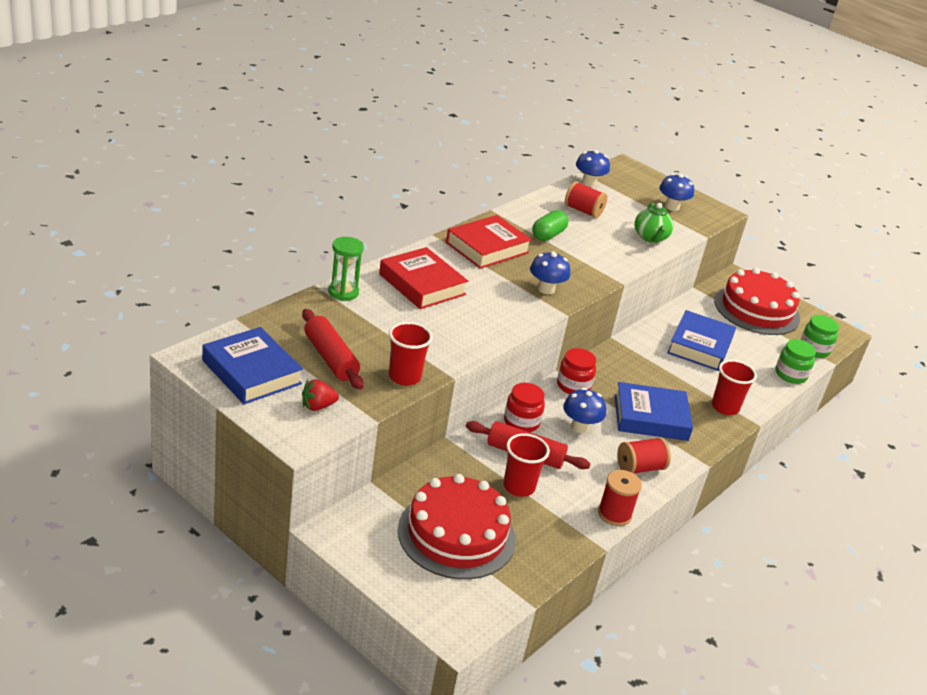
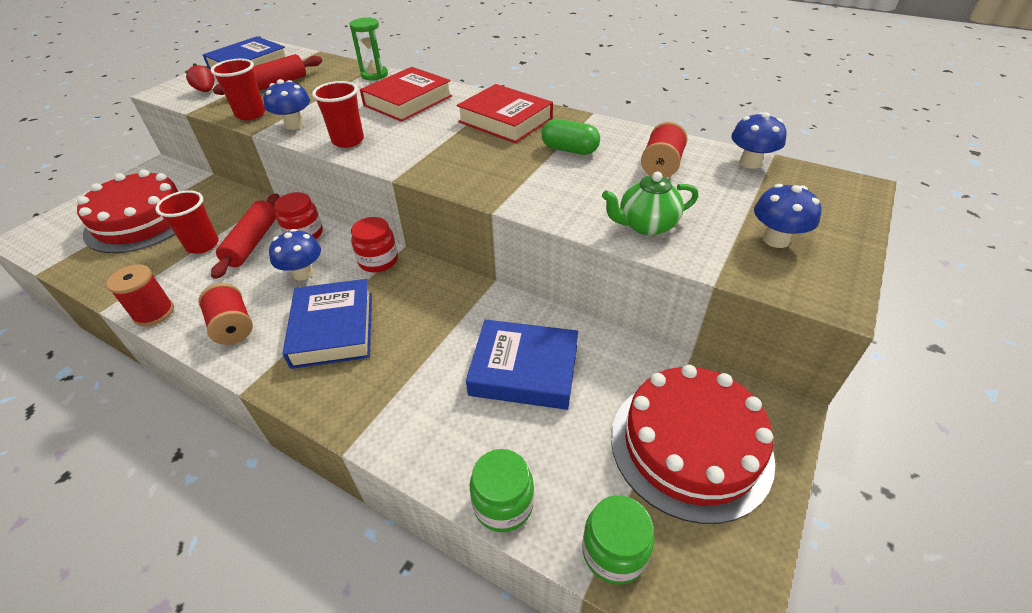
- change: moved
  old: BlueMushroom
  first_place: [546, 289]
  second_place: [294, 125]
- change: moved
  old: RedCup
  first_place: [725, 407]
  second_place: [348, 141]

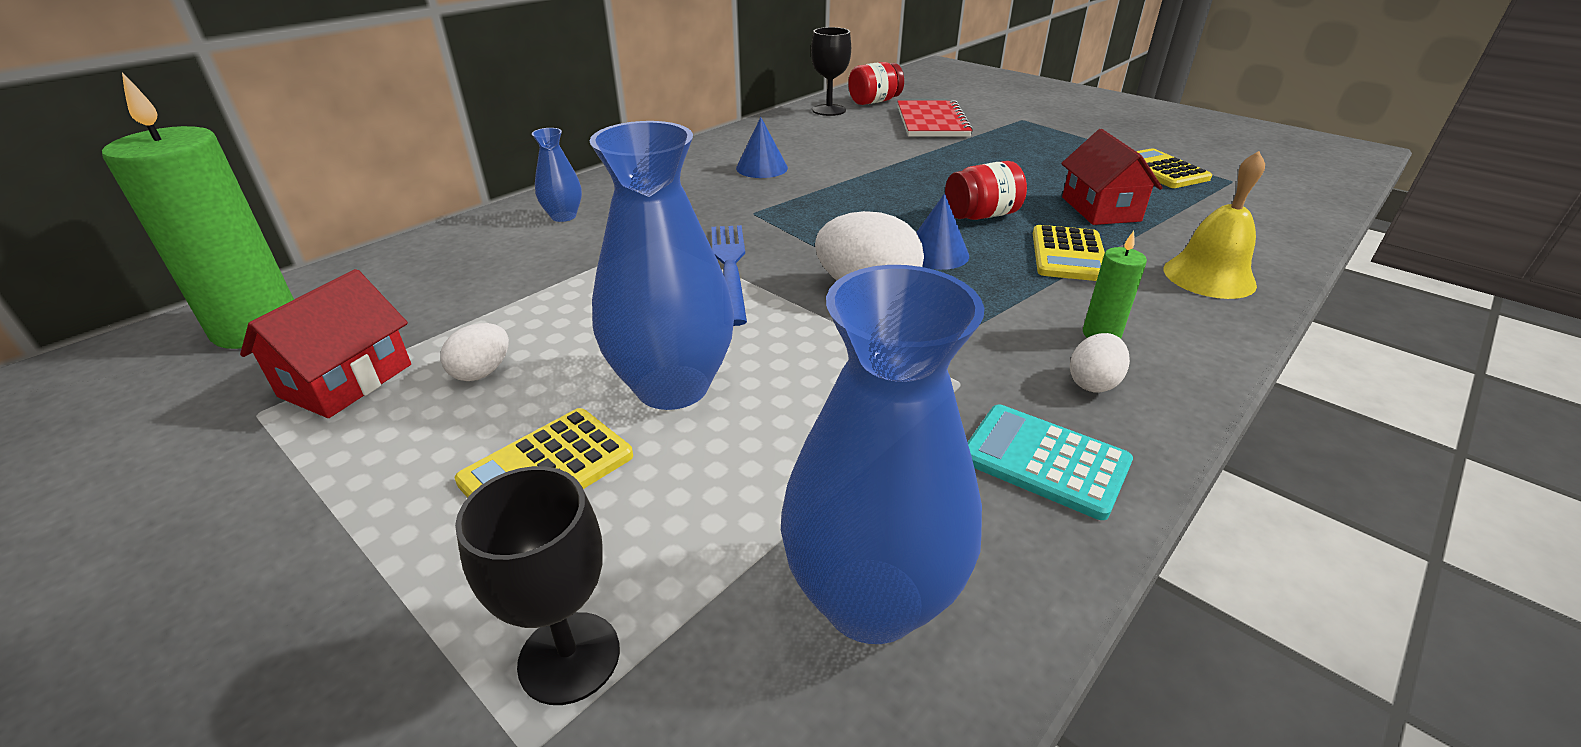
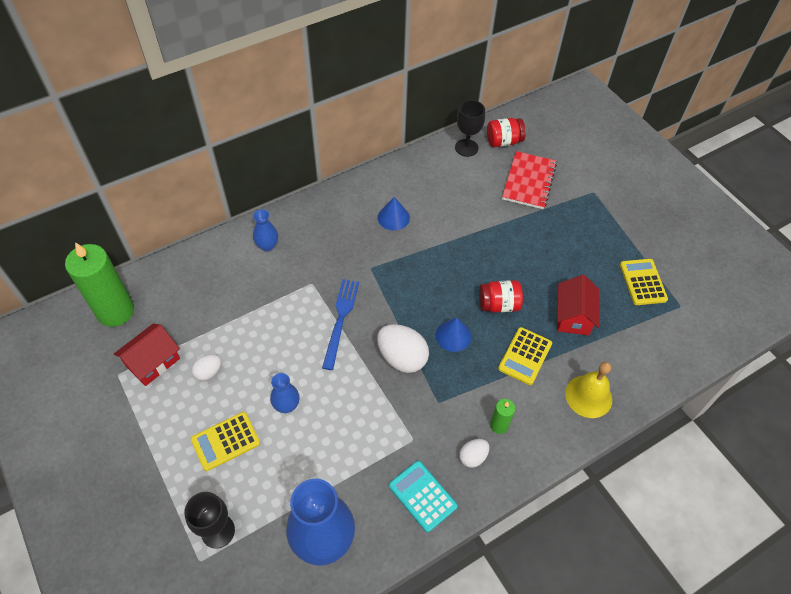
- change: resized
  old: BlueVase
  first_place: [672, 386]
  second_place: [286, 405]
  factor: 0.48

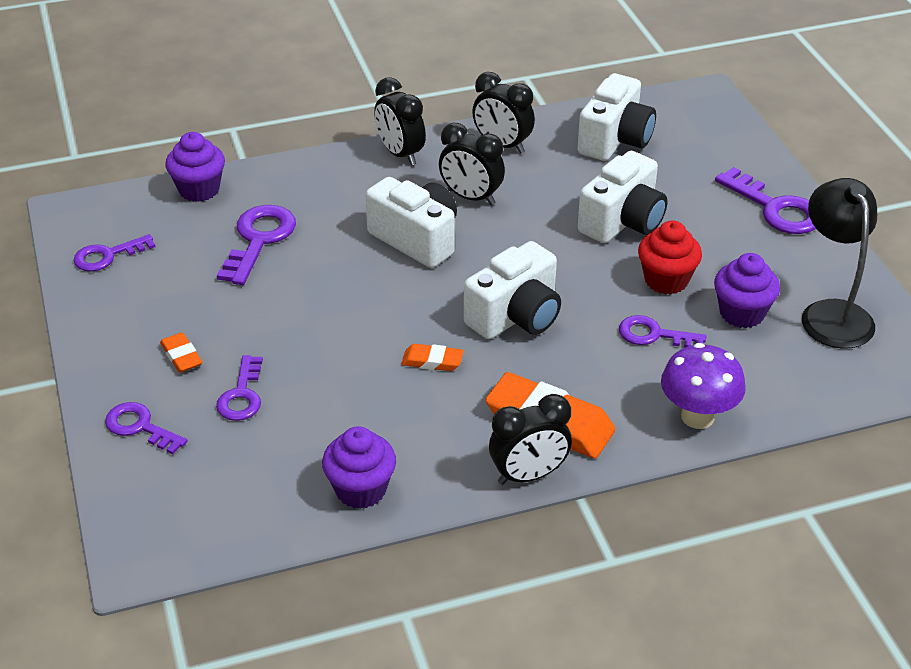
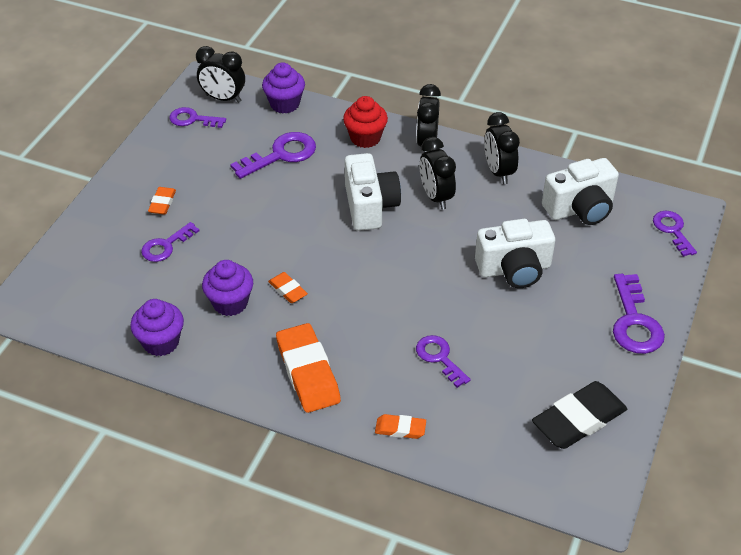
- change: moved
  old: PurpleKey
  first_place: [140, 427]
  second_place: [672, 230]
- change: removed
  old: WhiteCamera
  first_place: [516, 316]
- change: moved
  old: BlackClock
  first_place: [528, 475]
  second_place: [223, 98]
- change: moved
  old: RedCupcake
  first_place: [666, 280]
  second_place: [365, 138]
- change: replaced
  old: PurpleMushroom
  new: OrangeEraser
  first_place: [697, 417]
  second_place: [400, 429]
- change: moved
  old: PurpleCupcake
  first_place: [742, 313]
  second_place: [230, 303]
- change: replaced
  old: BlackLamp
  new: BlackEraser
  first_place: [831, 313]
  second_place: [579, 420]

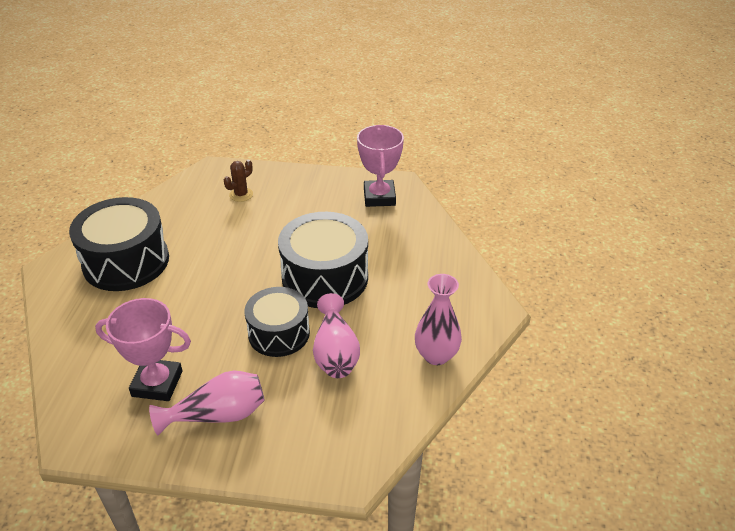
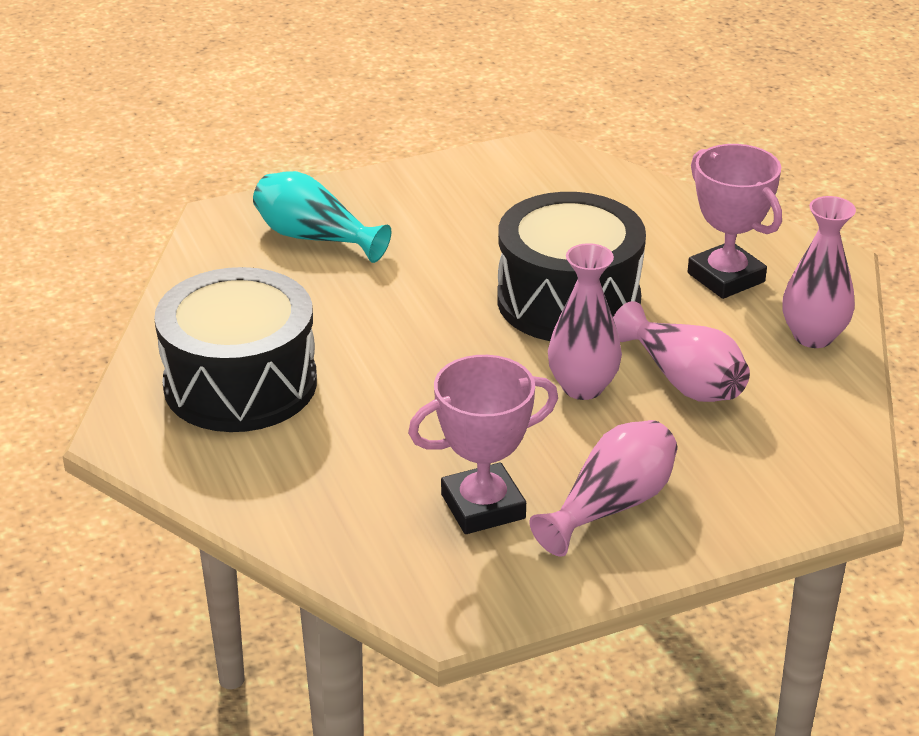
- change: replaced
  old: BrownCactus
  new: TurquoiseVase
  first_place: [241, 195]
  second_place: [314, 238]
- change: replaced
  old: BlackDrum
  new: PinkVase
  first_place: [279, 333]
  second_place: [582, 387]
- change: moved
  old: PinkTrophy
  first_place: [379, 197]
  second_place: [726, 277]

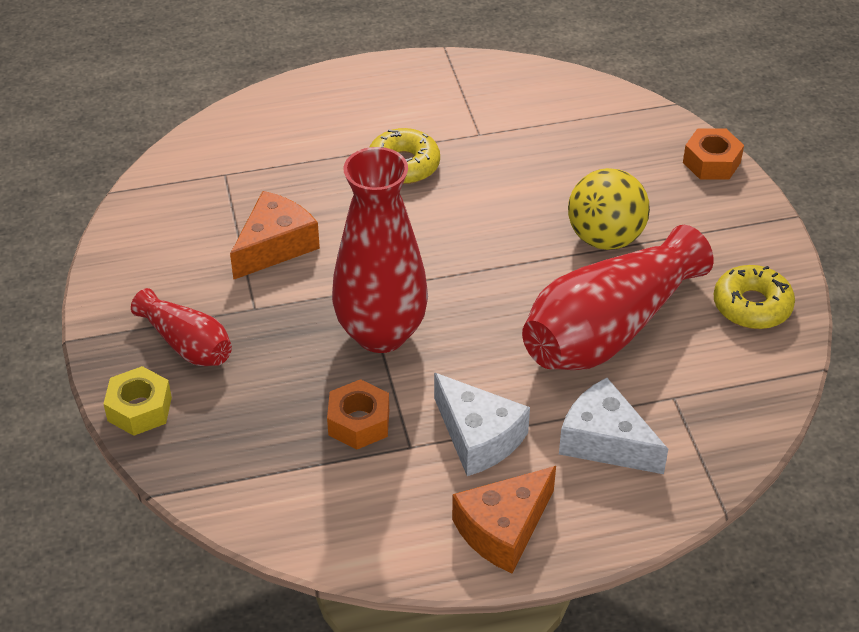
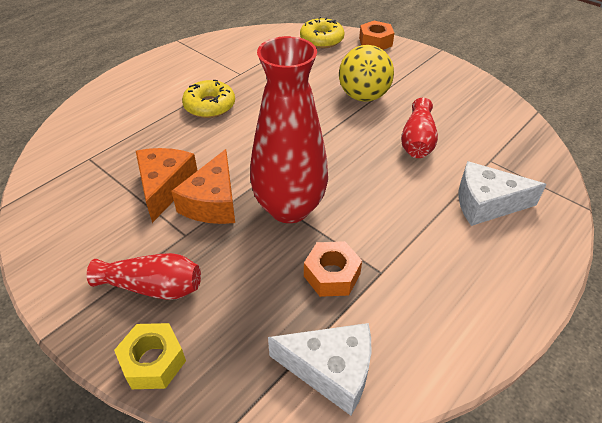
- change: moved
  old: WhiteCheese
  first_place: [478, 437]
  second_place: [331, 370]
- change: moved
  old: OrangeCheese
  first_place: [503, 529]
  second_place: [213, 202]
- change: resized
  old: RedVase
  first_place: [609, 329]
  second_place: [417, 141]
  factor: 0.53
- change: moved
  old: YellowDonut
  first_place: [752, 306]
  second_place: [321, 40]

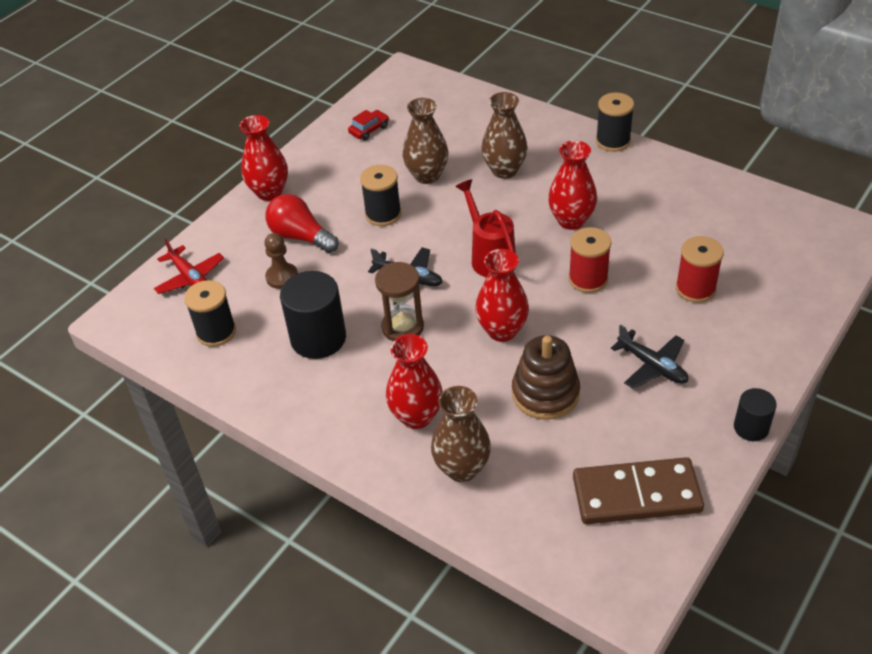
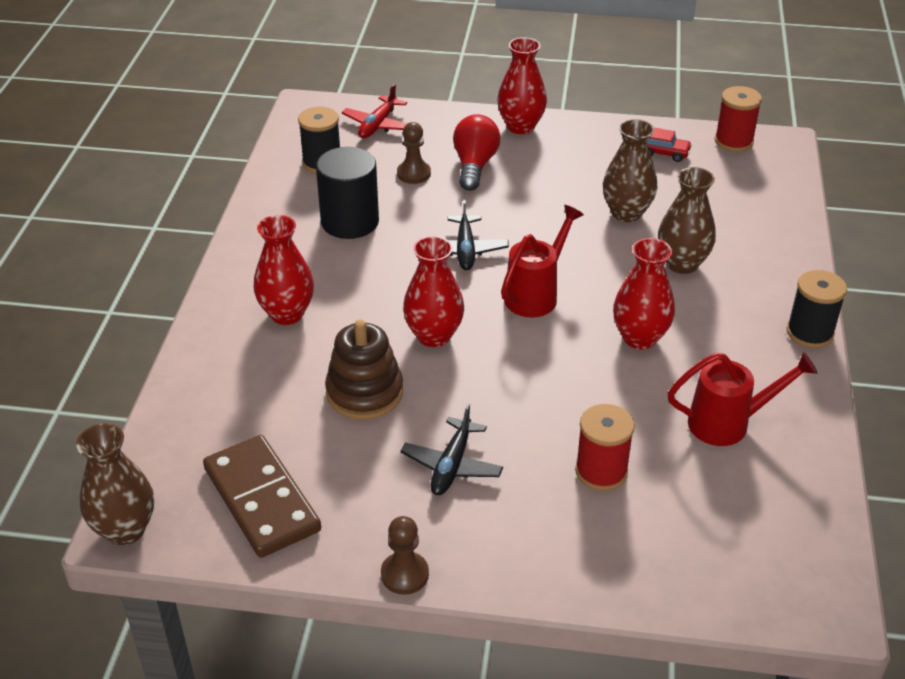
- change: removed
  old: BlackSpool
  first_place: [383, 214]
- change: removed
  old: BrownHourglass
  first_place: [402, 327]
- change: moved
  old: BrownVase
  first_place: [462, 468]
  second_place: [125, 530]
- change: moved
  old: RedSpool
  first_place: [588, 279]
  second_place: [733, 141]
- change: replaced
  old: BlackCylinder
  new: BrownPawn
  first_place: [751, 427]
  second_place: [404, 574]
- change: added
  new: RedWateringCan
  second_place: [728, 423]

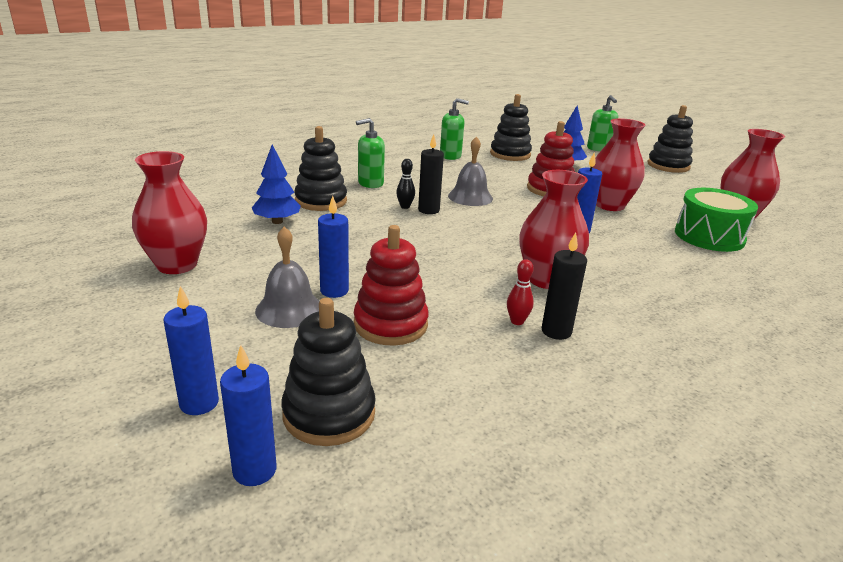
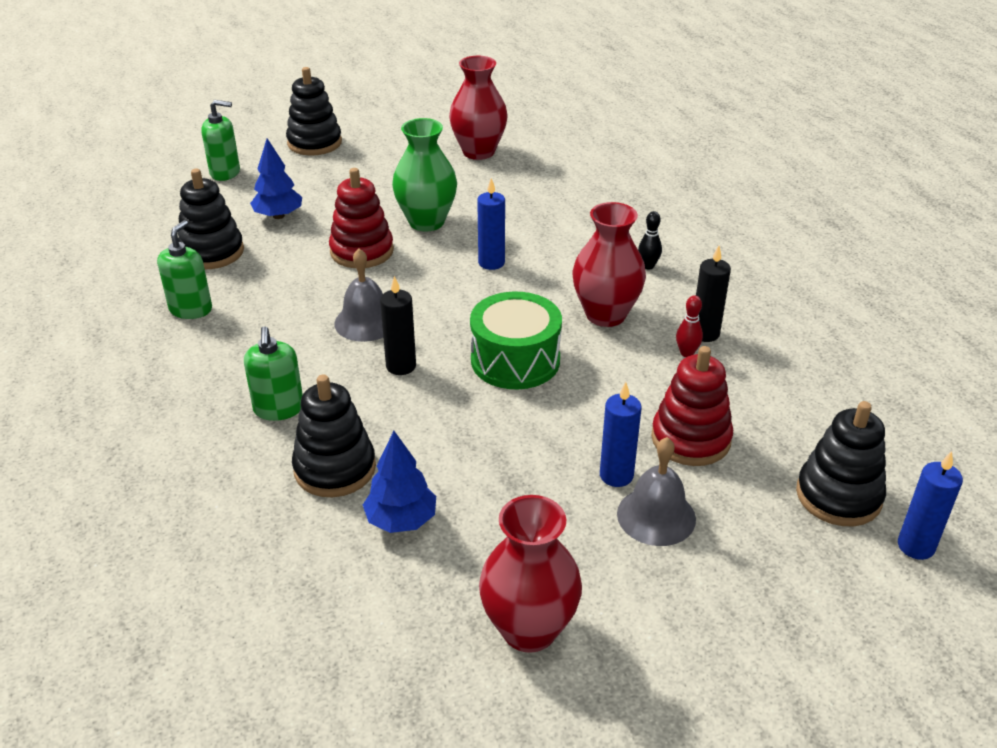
- change: removed
  old: BlueCandle
  first_place: [199, 403]
- change: moved
  old: BlackBowlingPin
  first_place: [405, 206]
  second_place: [648, 266]
- change: recoloured
  old: RedVase
  new: GreenVase
  first_place: [609, 205]
  second_place: [426, 222]
- change: moved
  old: GreenDrum
  first_place: [709, 236]
  second_place: [515, 360]

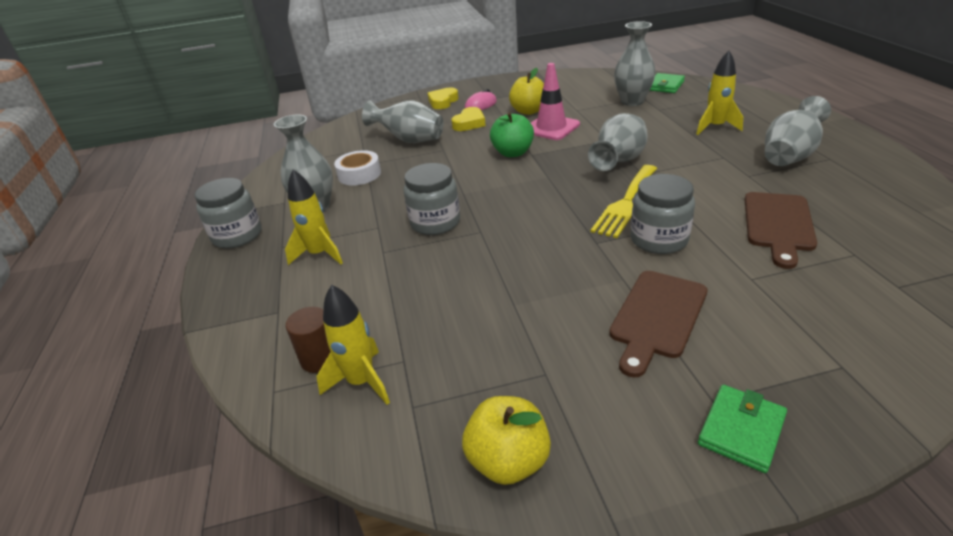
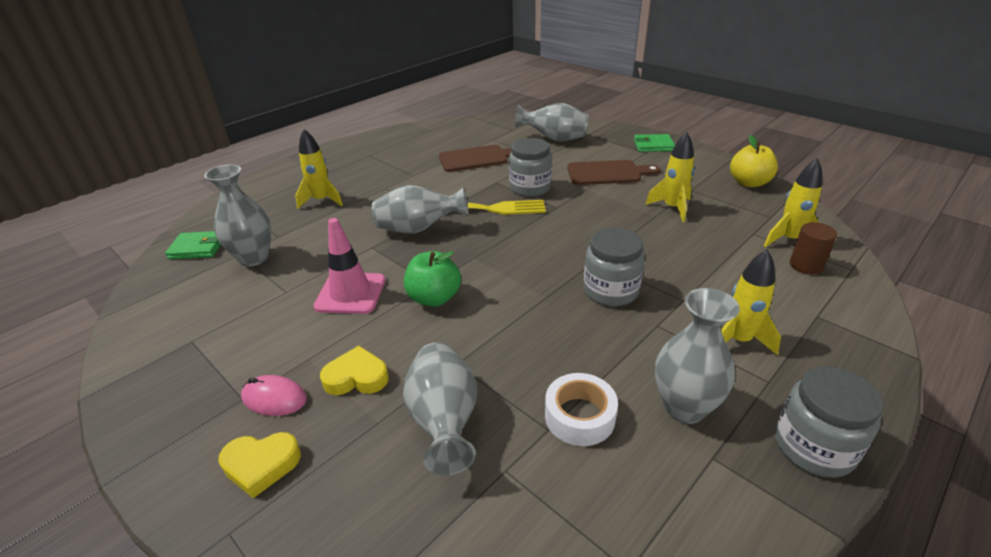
- change: removed
  old: YellowApple
  first_place: [529, 111]
- change: moved
  old: GreyVase
  first_place: [789, 155]
  second_place: [554, 139]
- change: added
  new: YellowRocket
  second_place: [672, 208]

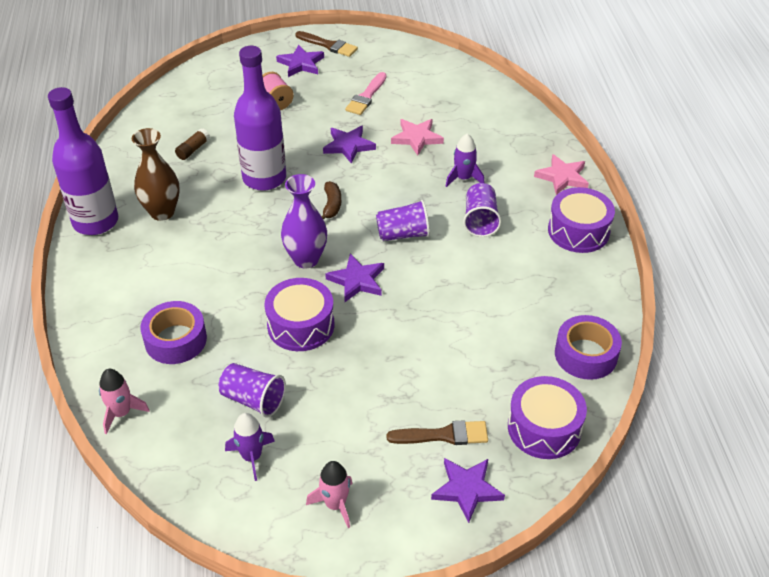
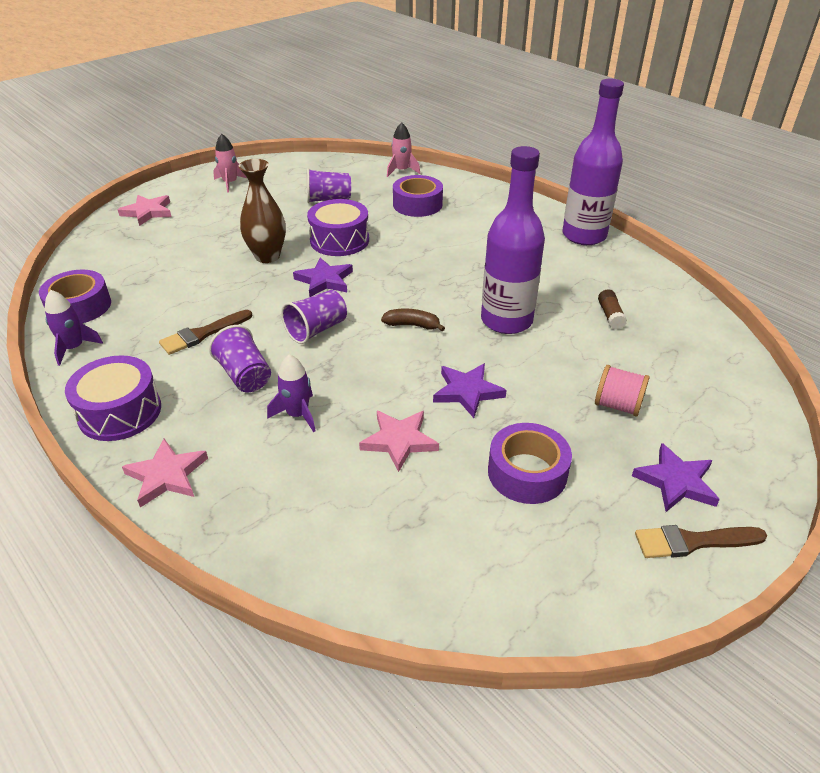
- change: moved
  old: BrownVase
  first_place: [162, 212]
  second_place: [267, 256]
- change: moved
  old: PurpleRocket
  first_place: [252, 457]
  second_place: [74, 348]
- change: removed
  old: PurpleVase
  first_place: [306, 259]
- change: turned
  old: BrownBanana
  first_place: [331, 205]
  second_place: [412, 325]
  degrees: 135
- change: replaced
  old: PinkBrush
  new: PurpleTape
  first_place: [366, 96]
  second_place: [527, 472]
- change: moved
  old: BrownBrush
  first_place: [443, 435]
  second_place: [203, 334]
- change: recoloured
  old: PurpleStar
  new: PinkStar
  first_place: [467, 489]
  second_place: [148, 212]
- change: removed
  old: PurpleDrum
  first_place: [544, 428]

